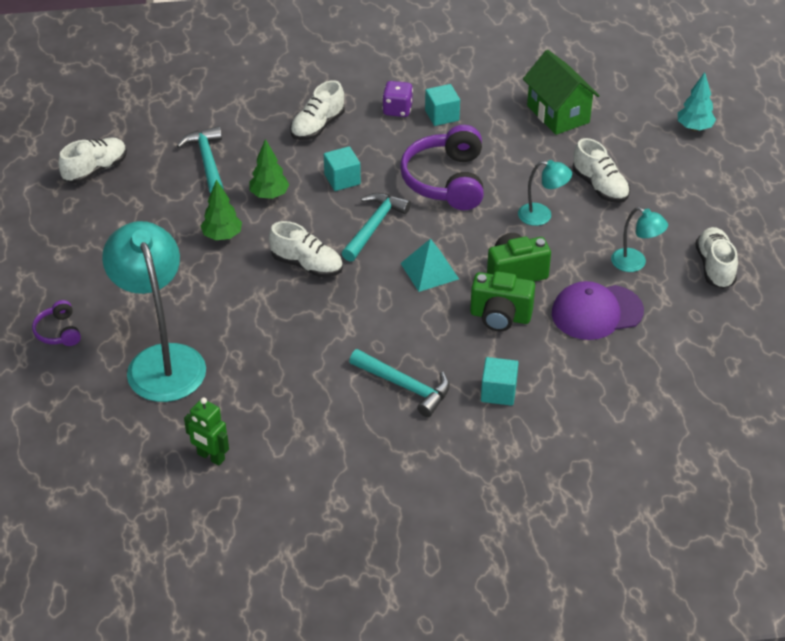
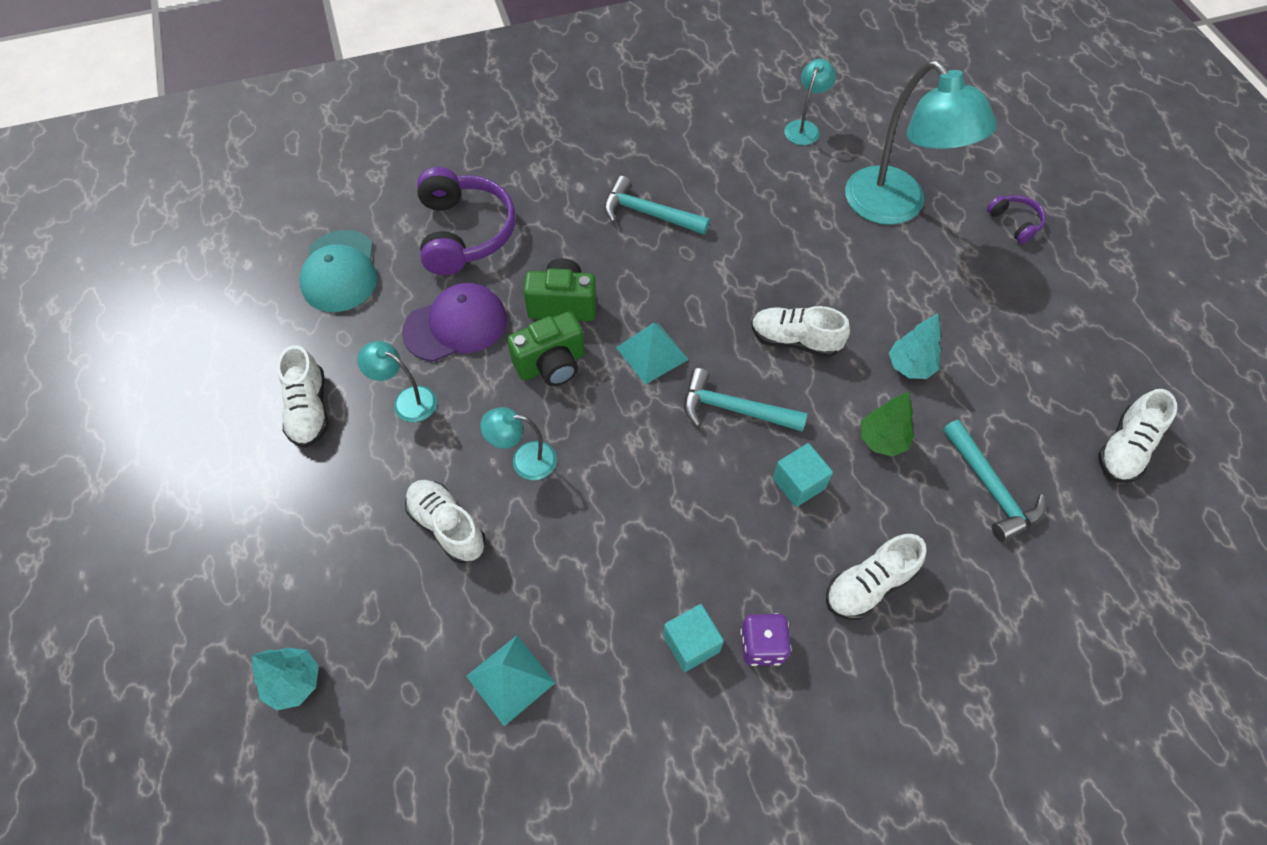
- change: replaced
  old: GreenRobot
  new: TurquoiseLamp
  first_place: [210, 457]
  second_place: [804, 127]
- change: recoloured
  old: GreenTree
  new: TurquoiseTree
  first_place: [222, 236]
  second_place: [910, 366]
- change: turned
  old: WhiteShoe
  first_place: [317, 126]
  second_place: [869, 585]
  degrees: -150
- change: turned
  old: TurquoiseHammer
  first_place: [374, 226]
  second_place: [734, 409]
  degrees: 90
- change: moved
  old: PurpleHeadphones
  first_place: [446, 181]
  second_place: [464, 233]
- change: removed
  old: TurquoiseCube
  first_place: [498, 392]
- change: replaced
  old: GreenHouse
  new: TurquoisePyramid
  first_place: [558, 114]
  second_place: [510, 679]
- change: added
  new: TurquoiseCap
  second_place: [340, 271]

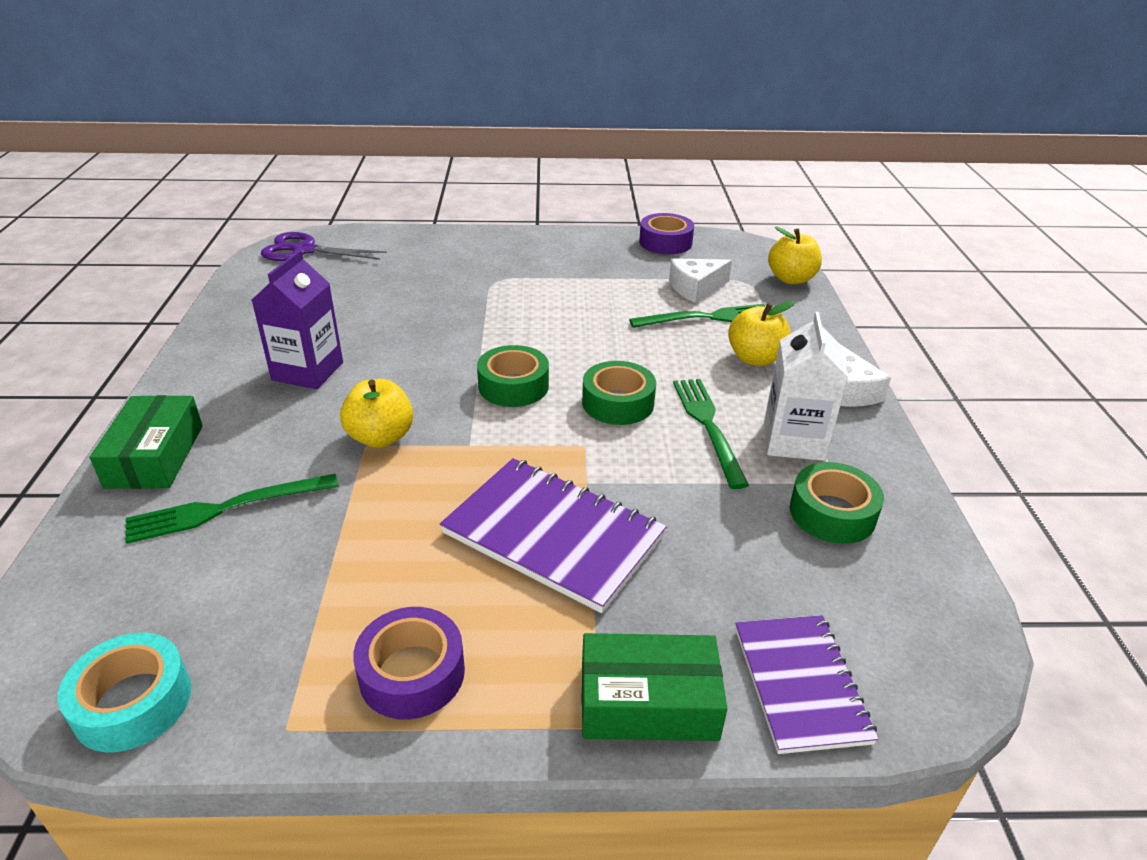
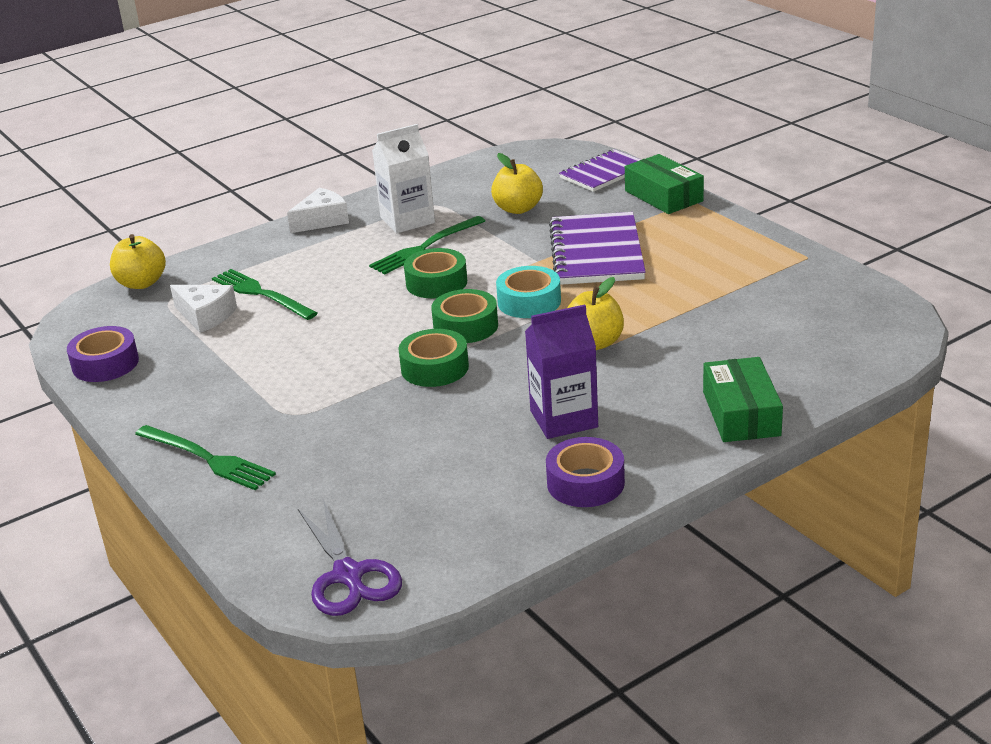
- change: moved
  old: TurquoiseTape
  first_place: [133, 702]
  second_place: [529, 302]
- change: turned
  old: GreenBox
  first_place: [155, 456]
  second_place: [741, 413]
  degrees: -60
- change: moved
  old: GreenFork
  first_place: [226, 508]
  second_place: [207, 459]
- change: moved
  old: PurpleTape
  first_place: [412, 673]
  second_place: [585, 483]
- change: moved
  old: YellowApple
  first_place: [755, 358]
  second_place: [518, 209]
- change: moved
  old: GreenTape
  first_place: [832, 513]
  second_place: [434, 368]

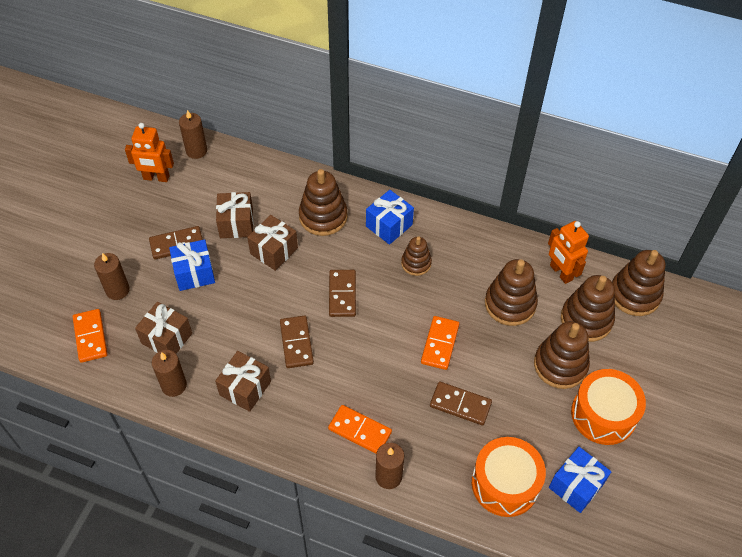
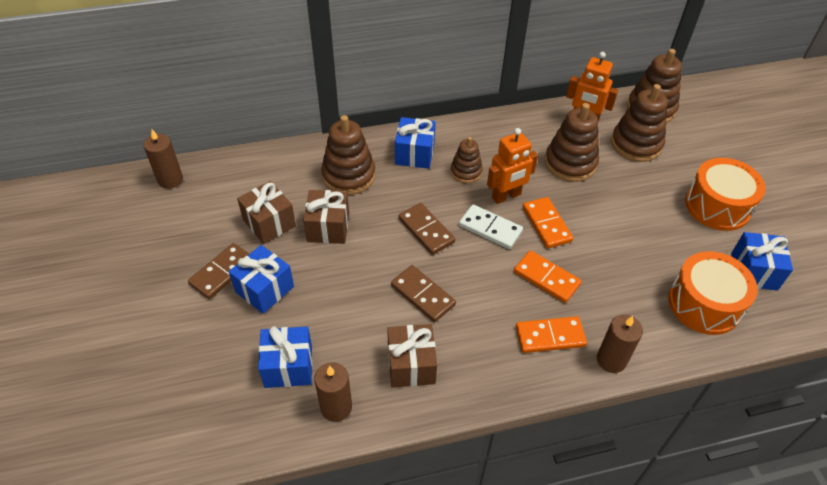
- change: moved
  old: OrangeDomino
  first_place: [90, 337]
  second_place: [546, 278]
- change: removed
  old: BrownCandle
  first_place: [117, 290]
- change: moved
  old: OrangeRobot
  first_place: [156, 178]
  second_place: [506, 196]
- change: recoloured
  old: BrownGift
  new: BlueGift
  first_place: [166, 338]
  second_place: [288, 366]
- change: removed
  old: BrownDomino
  first_place: [460, 404]
- change: removed
  old: BrownStackingToy
  first_place: [560, 365]
- change: added
  new: WhiteDomino
  second_place: [490, 228]

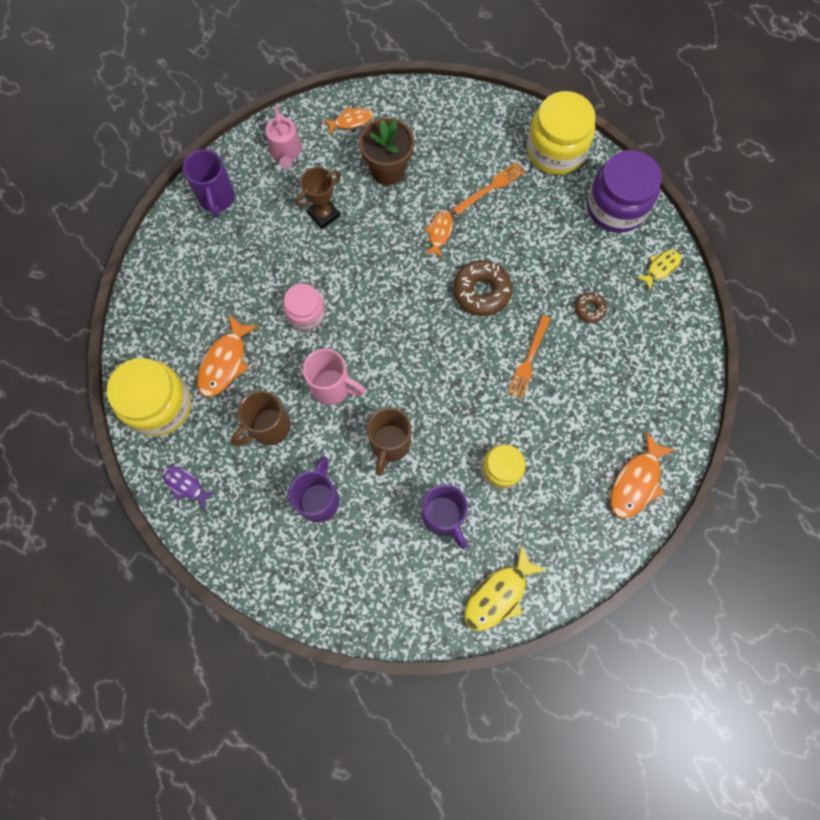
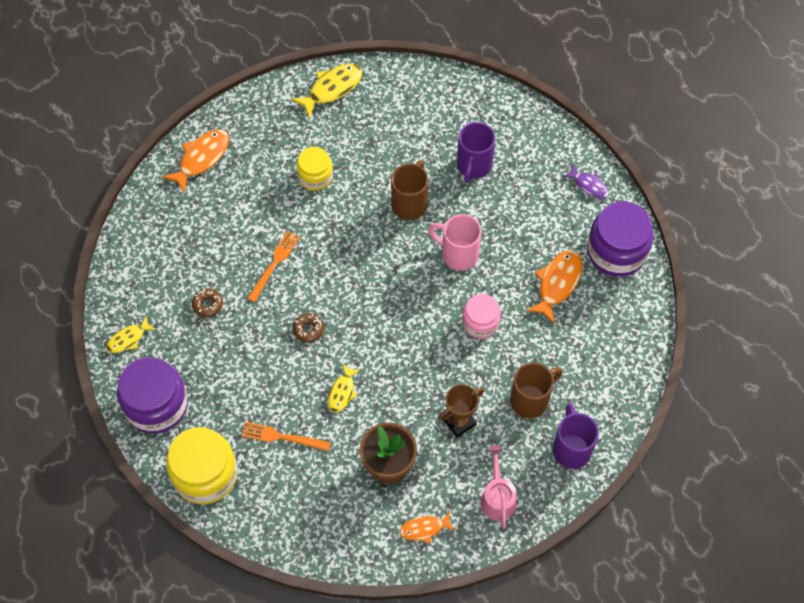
- change: recoloured
  old: YellowJar
  new: PurpleJar
  first_place: [159, 405]
  second_place: [616, 251]
- change: moved
  old: BrownMug
  first_place: [268, 427]
  second_place: [531, 399]
- change: removed
  old: PurpleMug
  first_place: [443, 517]
- change: recoloured
  old: OrangeFish
  new: YellowFish
  first_place: [439, 233]
  second_place: [342, 392]
- change: turned
  old: OrangeFork
  first_place: [491, 187]
  second_place: [282, 437]
  degrees: 45
- change: resized
  old: BrownDonut
  first_place: [481, 291]
  second_place: [308, 329]
  factor: 0.55

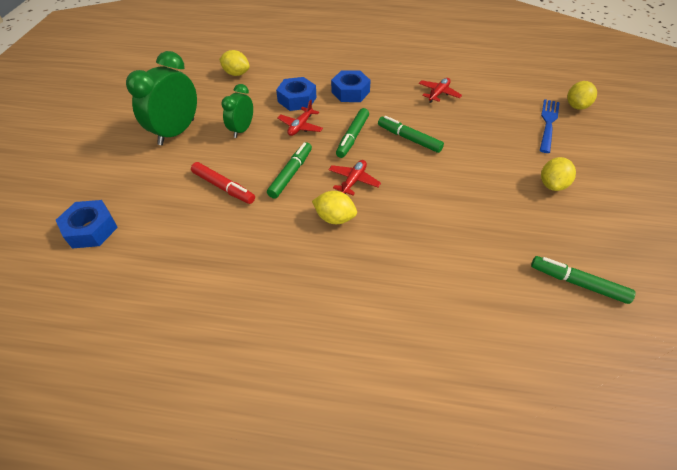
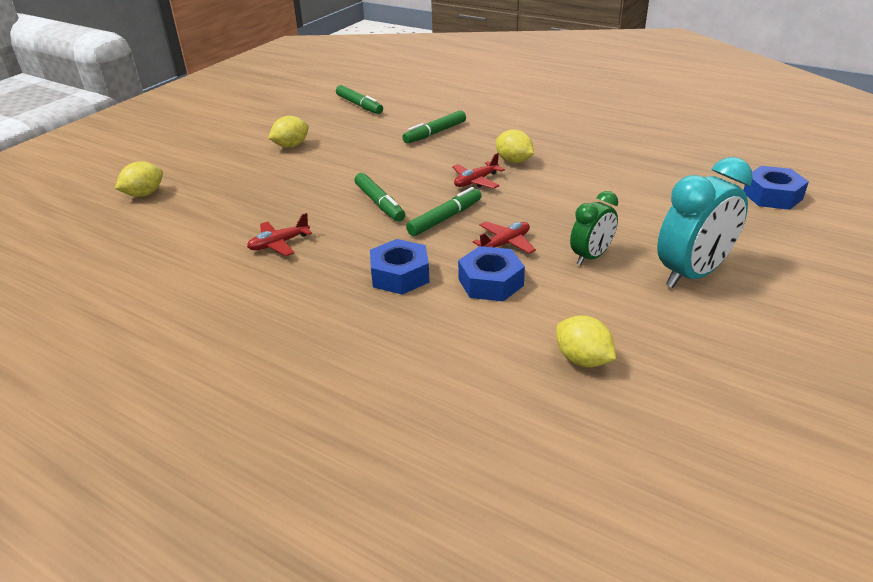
- change: recoloured
  old: GreenClock
  new: TurquoiseClock
  first_place: [176, 132]
  second_place: [692, 274]
- change: removed
  old: RedMarker
  first_place: [223, 187]
- change: moved
  old: GreenMarker
  first_place: [291, 174]
  second_place: [435, 133]
- change: removed
  old: BlueFork
  first_place: [548, 123]

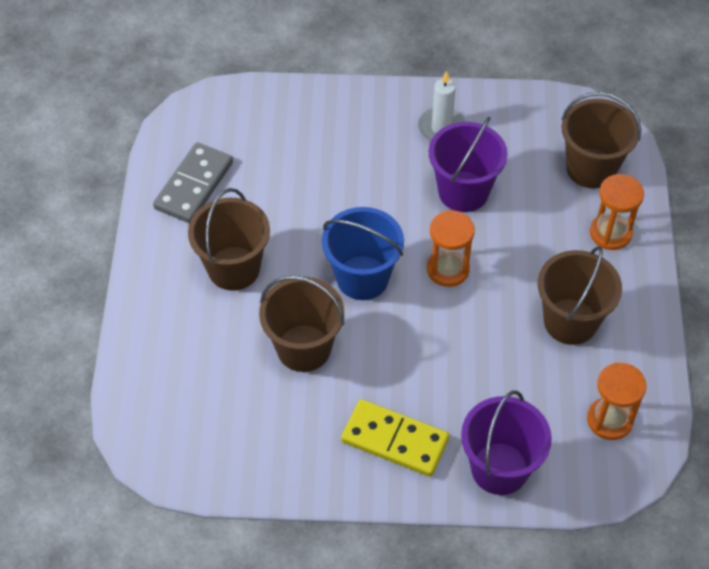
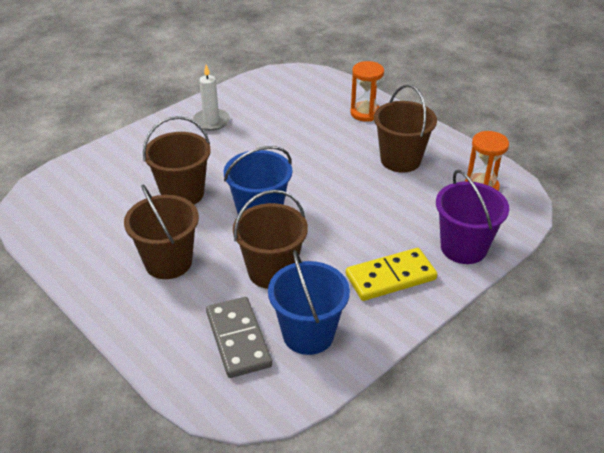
- change: moved
  old: GreyDomino
  first_place: [194, 185]
  second_place: [238, 339]
- change: removed
  old: OrangeHourglass
  first_place: [448, 269]
- change: removed
  old: PurpleBucket
  first_place: [463, 191]
- change: moved
  old: BrownBucket
  first_place: [591, 168]
  second_place: [182, 193]
- change: added
  new: BlueBucket
  second_place: [308, 334]

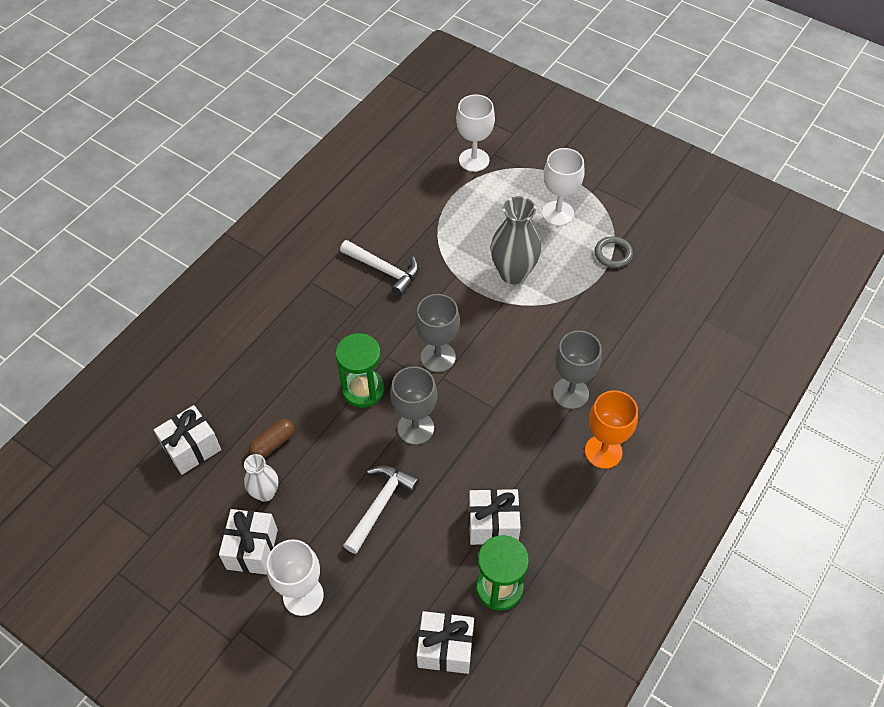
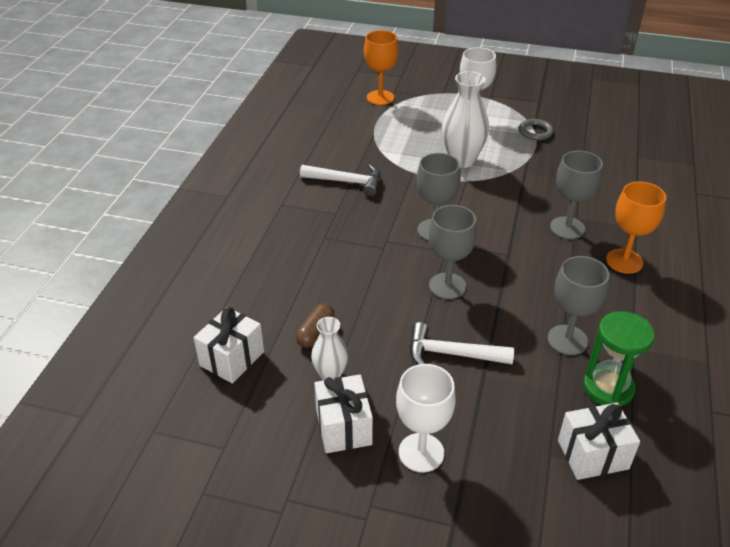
- change: removed
  old: GreenHourglass
  first_place: [363, 390]
- change: turned
  old: WhiteHammer
  first_place: [380, 505]
  second_place: [452, 354]
  degrees: -90
- change: recoloured
  old: WhiteGoblet
  new: OrangeGoblet
  first_place: [474, 160]
  second_place: [380, 97]
- change: replaced
  old: WhiteGift
  new: GreyGoblet
  first_place: [493, 524]
  second_place: [567, 340]
- change: recoloured
  old: GreyVase
  new: WhiteVase
  first_place: [513, 273]
  second_place: [462, 160]

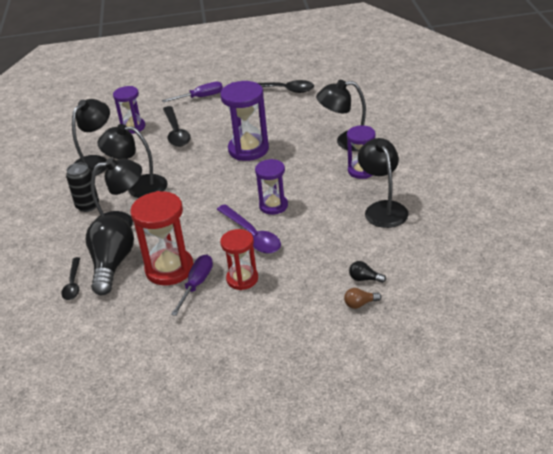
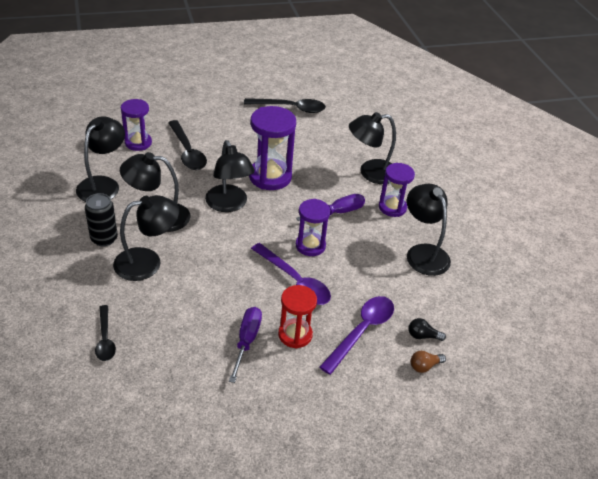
- change: removed
  old: BlackLightBulb
  first_place: [112, 265]
- change: removed
  old: RedHourglass
  first_place: [169, 269]
- change: moved
  old: PurpleScrewdriver
  first_place: [201, 97]
  second_place: [338, 212]
- change: added
  new: BlackLamp
  second_place: [229, 205]
- change: added
  new: PurpleSpoon
  second_place: [361, 331]

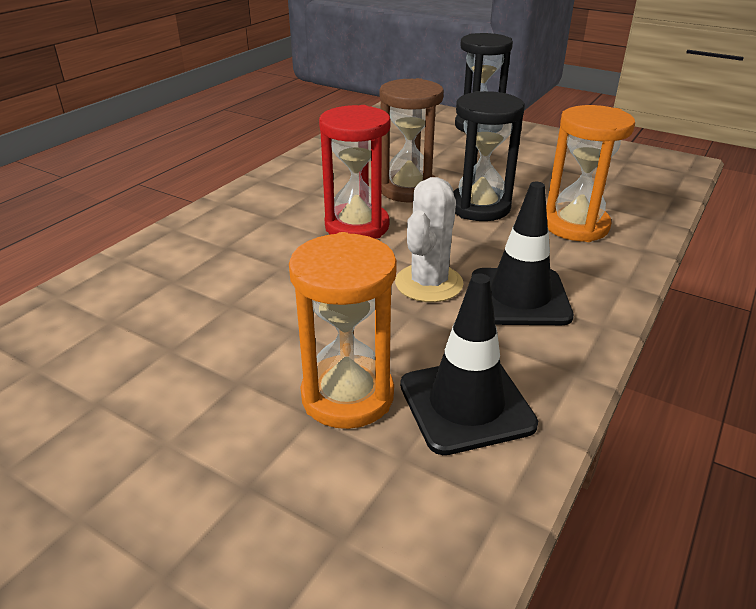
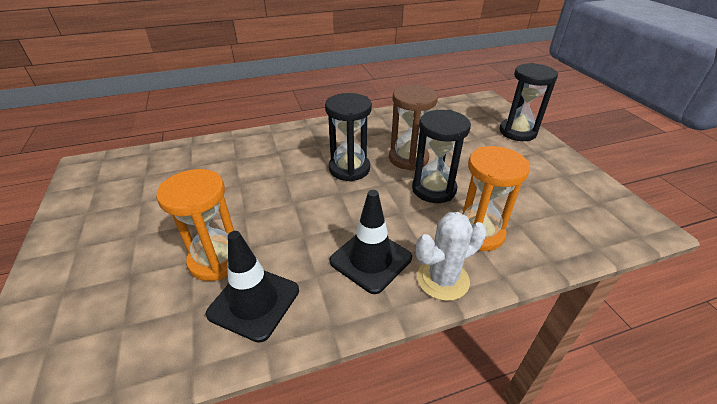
- change: recoloured
  old: RedHourglass
  new: BlackHourglass
  first_place: [357, 226]
  second_place: [349, 169]
- change: moved
  old: WhiteCactus
  first_place: [429, 283]
  second_place: [442, 279]

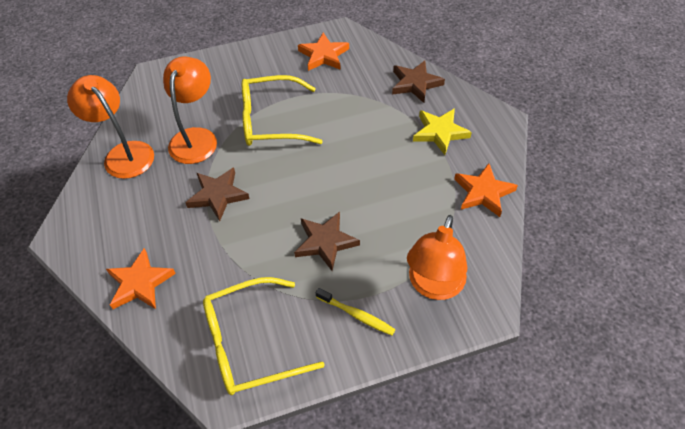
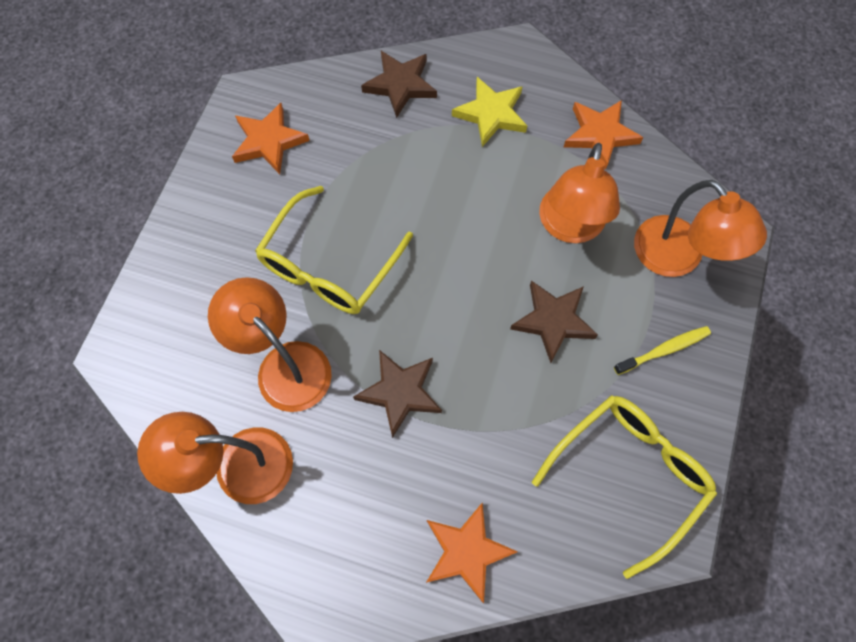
- change: turned
  old: YellowGlasses
  first_place: [250, 343]
  second_place: [629, 474]
  degrees: -150
- change: added
  new: OrangeLamp
  second_place: [569, 227]

